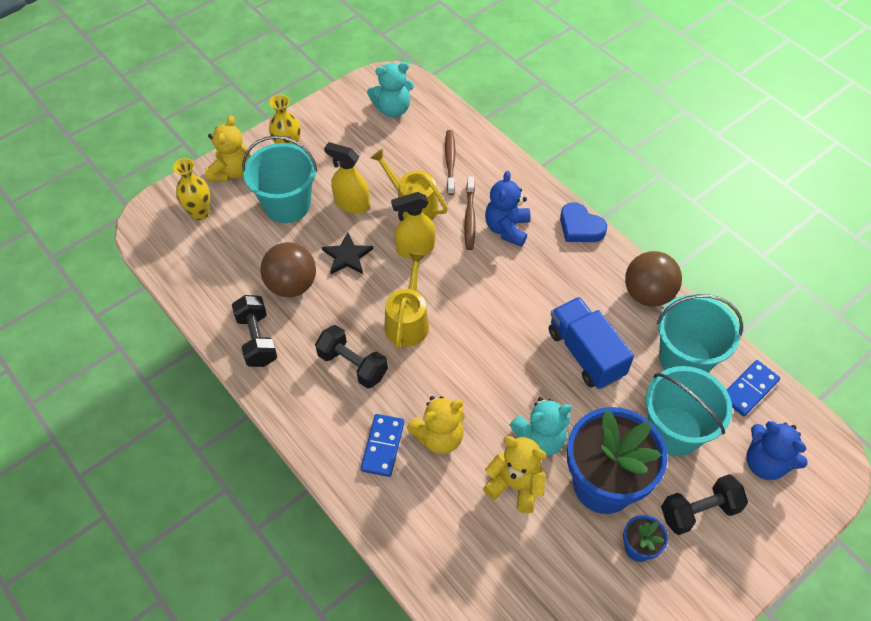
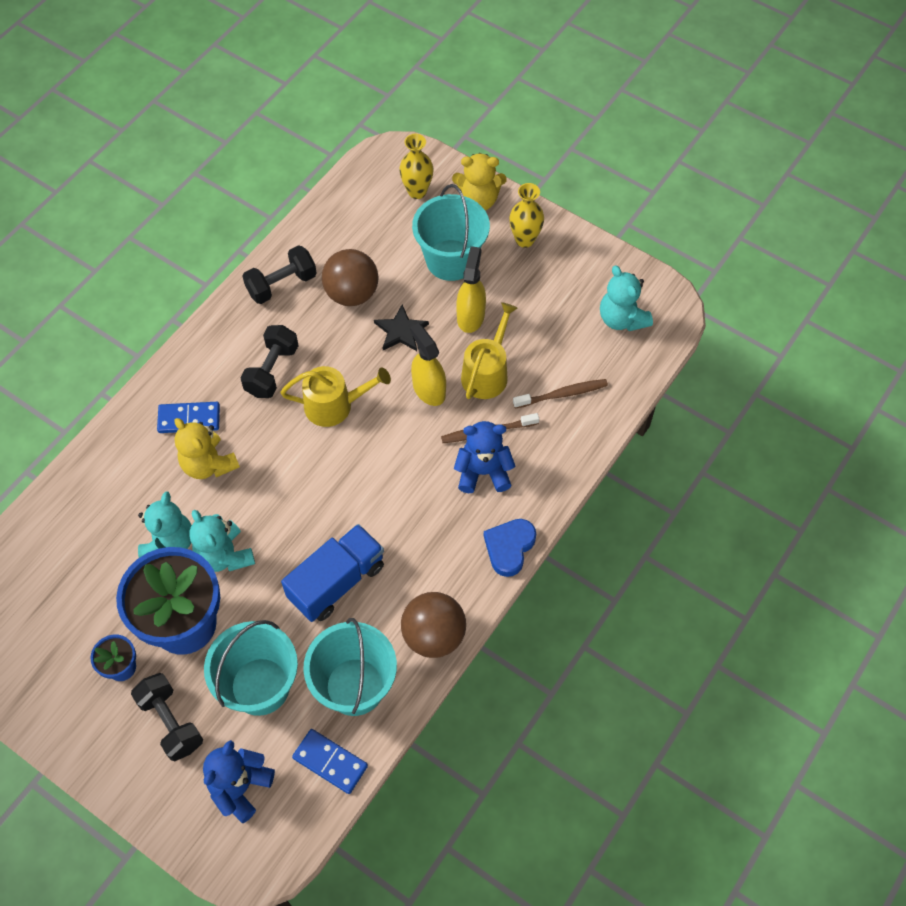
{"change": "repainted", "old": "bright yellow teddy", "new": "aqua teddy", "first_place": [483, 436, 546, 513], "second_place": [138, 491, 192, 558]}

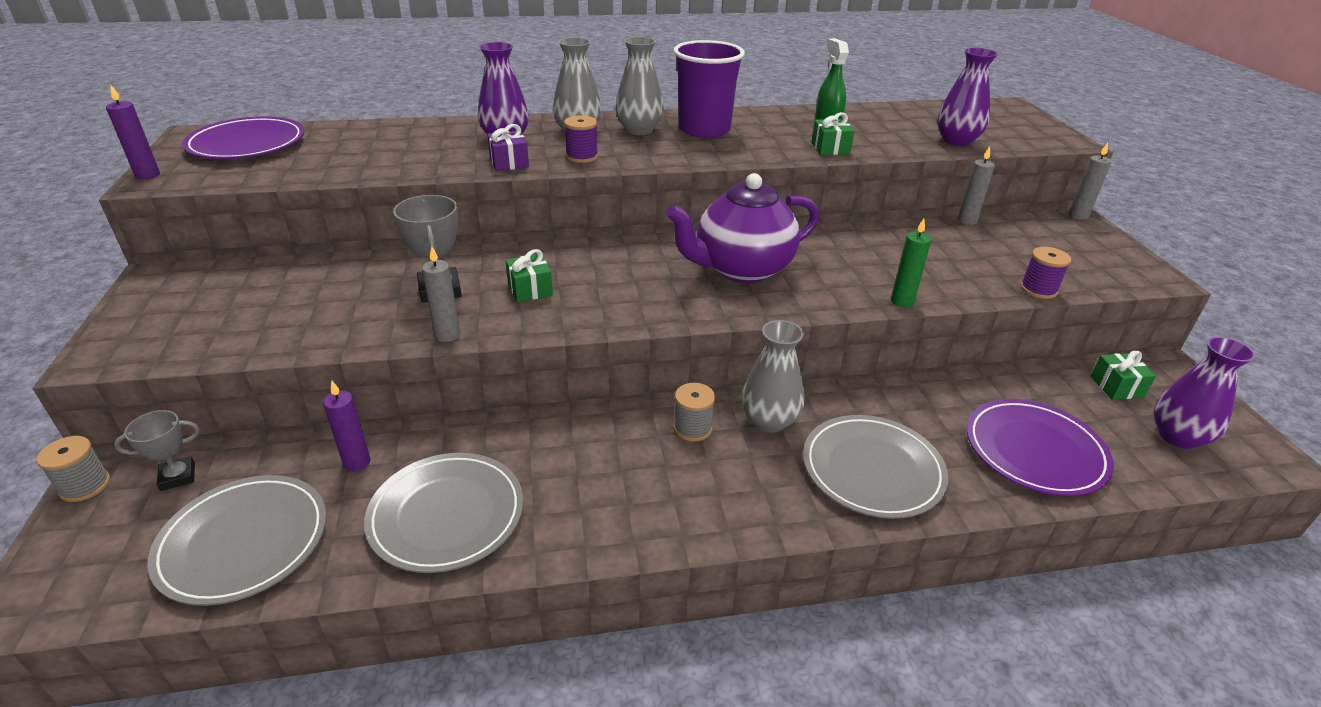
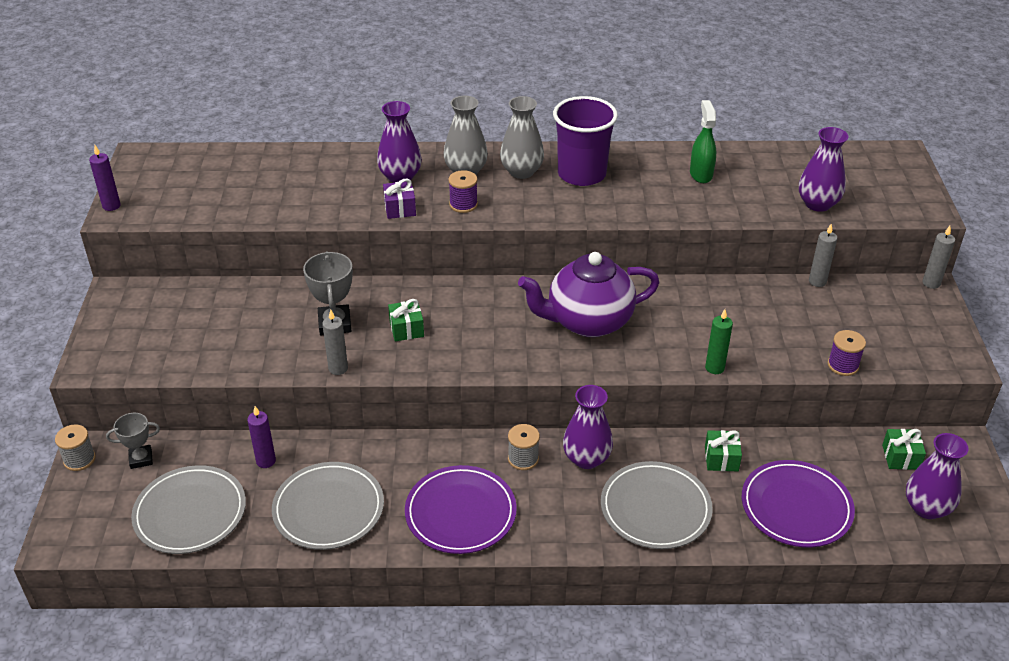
{"change": "shifted", "old": "royal purple plate", "first_place": [182, 116, 305, 159], "second_place": [405, 465, 517, 554]}
{"change": "repainted", "old": "gray flower vase", "new": "royal purple flower vase", "first_place": [741, 320, 804, 433], "second_place": [563, 385, 613, 469]}
{"change": "shifted", "old": "emerald gift", "first_place": [811, 112, 855, 155], "second_place": [705, 430, 742, 471]}

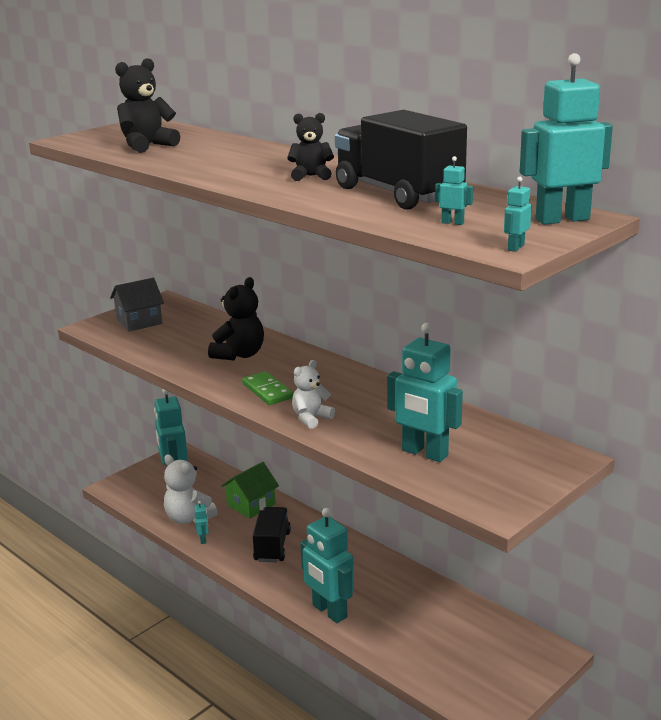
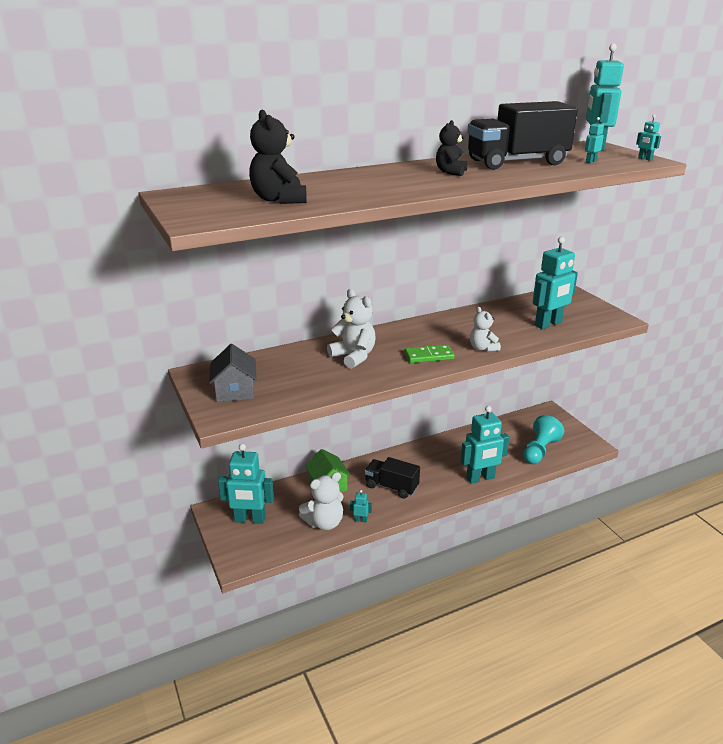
{"change": "repainted", "old": "black teddy", "new": "white teddy", "first_place": [208, 277, 264, 360], "second_place": [327, 289, 376, 369]}
{"change": "new", "new": "aqua chess pawn", "second_place": [523, 415, 564, 464]}

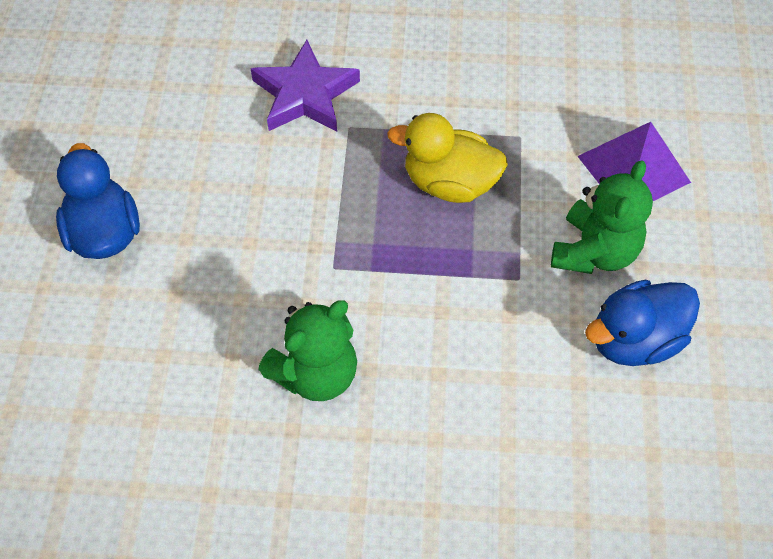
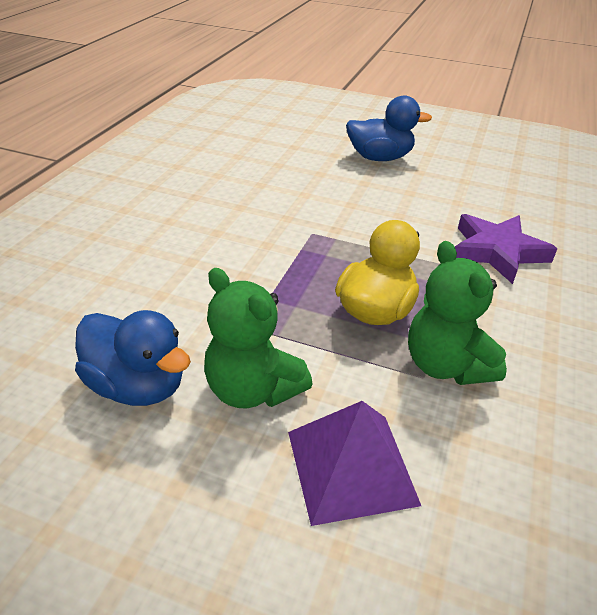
{"change": "rotated", "old": "royal blue rubber duck", "first_place": [585, 280, 700, 366], "second_place": [75, 310, 191, 406], "degrees": 135}
{"change": "shifted", "old": "emerald teddy", "first_place": [258, 300, 357, 401], "second_place": [408, 241, 507, 385]}

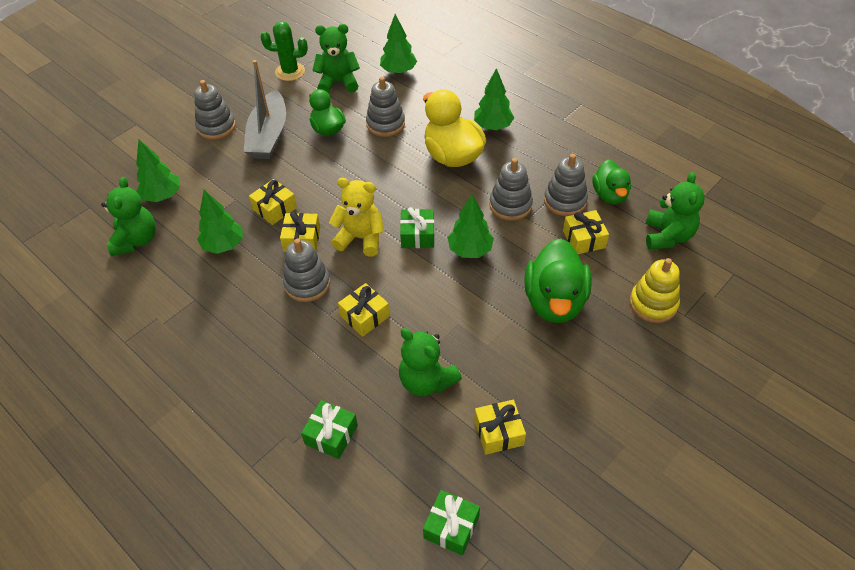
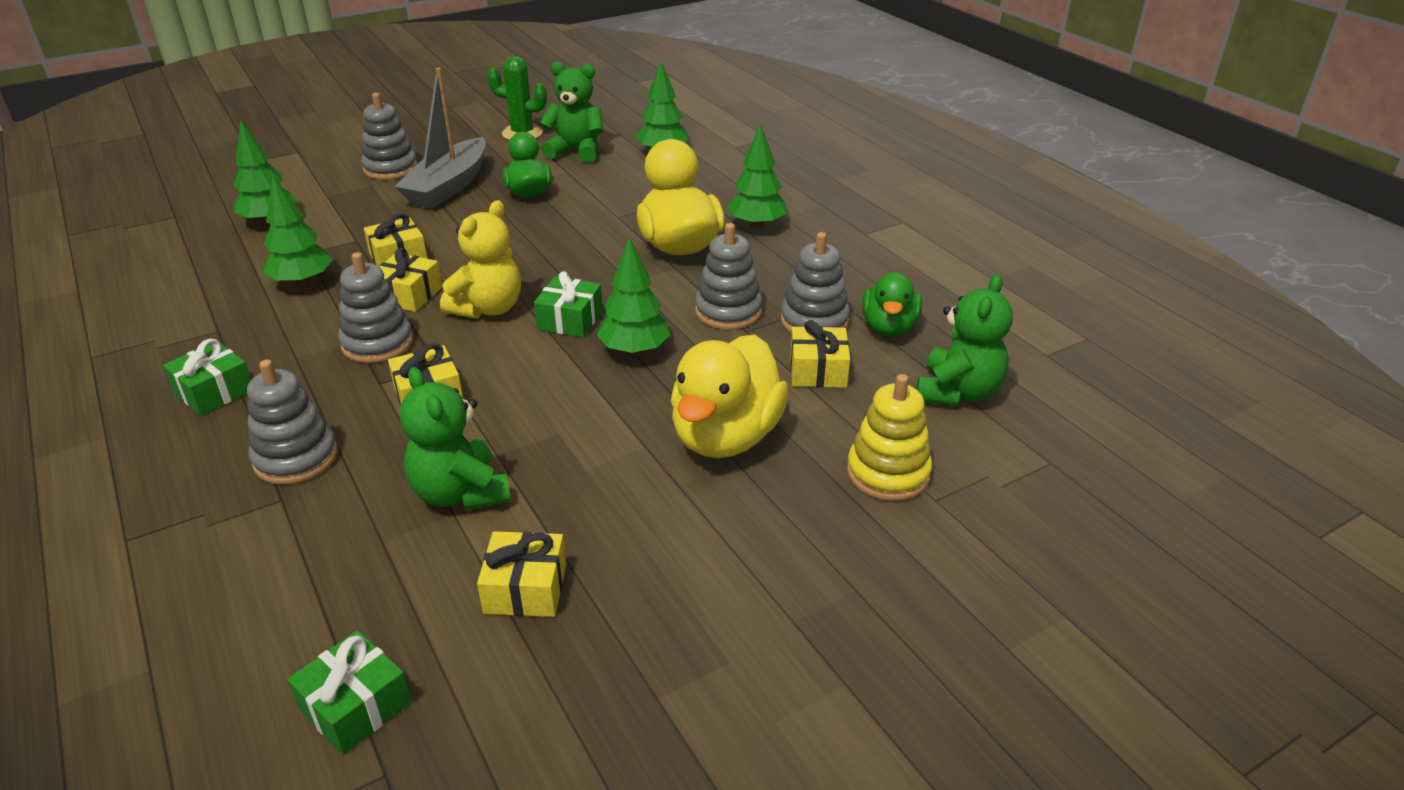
{"change": "shifted", "old": "emerald gift", "first_place": [301, 400, 358, 459], "second_place": [163, 339, 251, 416]}
{"change": "shifted", "old": "gray ring stacker", "first_place": [366, 77, 405, 137], "second_place": [247, 360, 338, 485]}
{"change": "rotated", "old": "bright yellow teddy", "first_place": [329, 178, 384, 257], "second_place": [440, 200, 521, 319], "degrees": 90}
{"change": "repainted", "old": "emerald rubber duck", "new": "bright yellow rubber duck", "first_place": [524, 238, 592, 323], "second_place": [671, 334, 789, 458]}
{"change": "gone", "old": "emerald teddy", "first_place": [101, 177, 156, 256]}

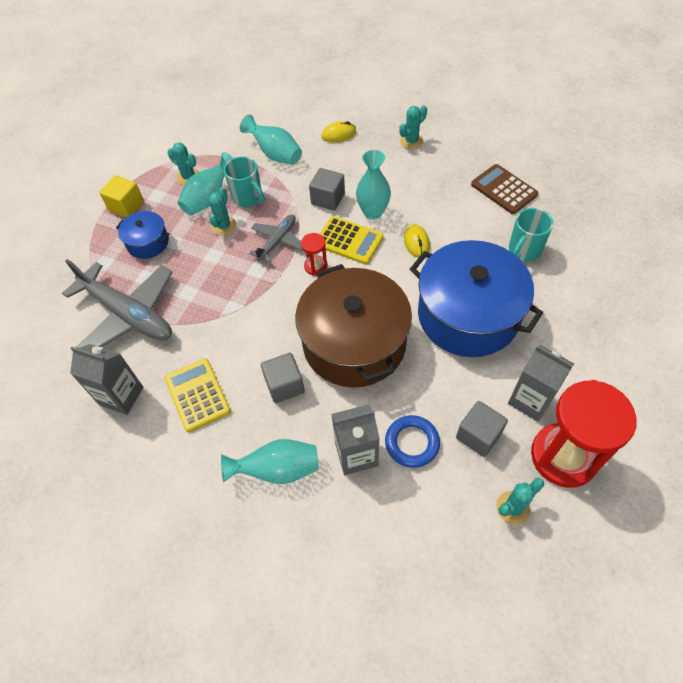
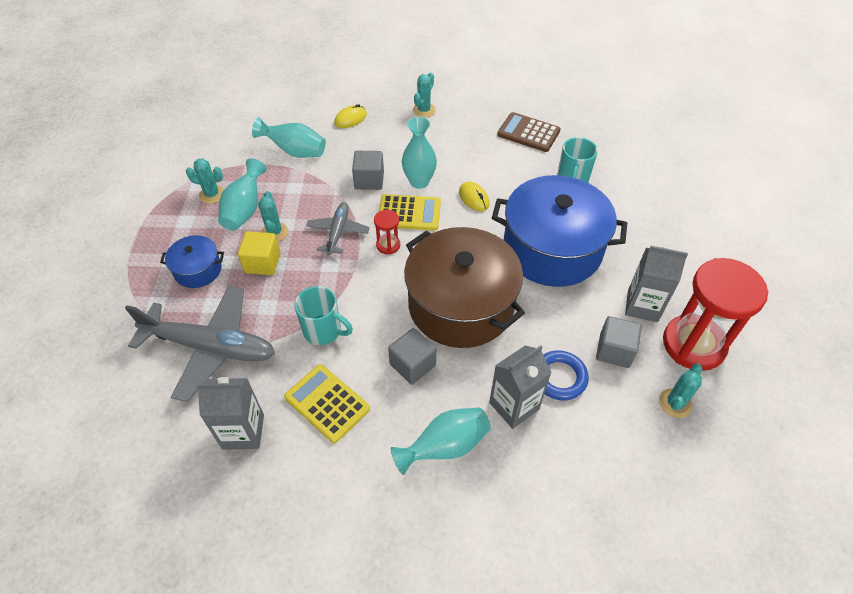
{"change": "shifted", "old": "bright yellow block", "first_place": [99, 175, 144, 217], "second_place": [238, 231, 280, 275]}
{"change": "shifted", "old": "aqua mug", "first_place": [224, 156, 264, 207], "second_place": [294, 286, 353, 345]}

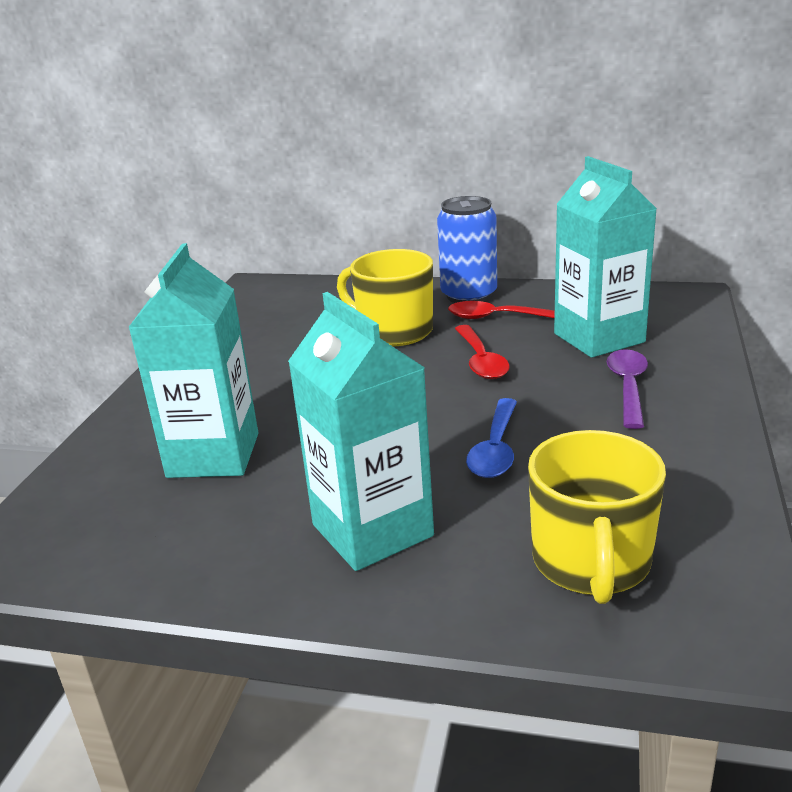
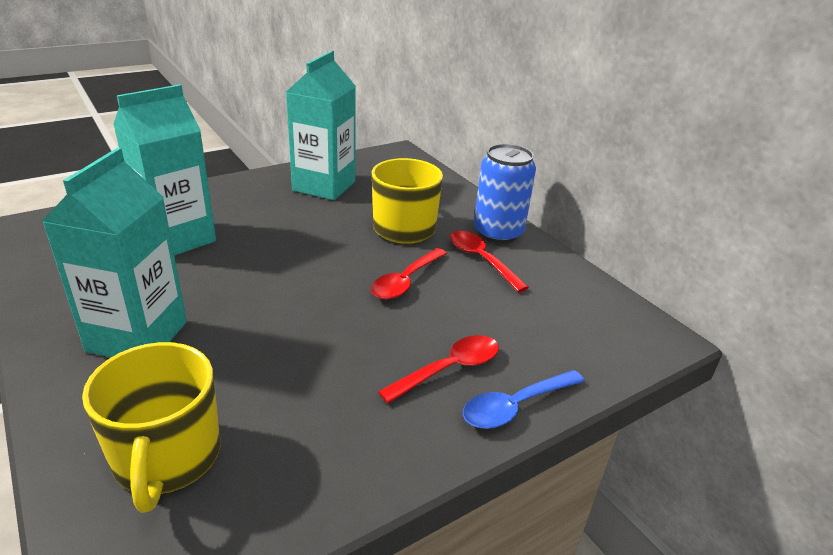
{"change": "rotated", "old": "bright yellow mug", "first_place": [528, 430, 666, 604], "second_place": [82, 342, 220, 513], "degrees": -60}
{"change": "shifted", "old": "aqua carton", "first_place": [554, 156, 657, 358], "second_place": [286, 51, 356, 200]}
{"change": "repainted", "old": "royal purple teaspoon", "new": "red teaspoon", "first_place": [607, 349, 648, 429], "second_place": [378, 335, 499, 404]}
{"change": "shifted", "old": "royal blue teaspoon", "first_place": [466, 398, 517, 478], "second_place": [463, 370, 585, 429]}

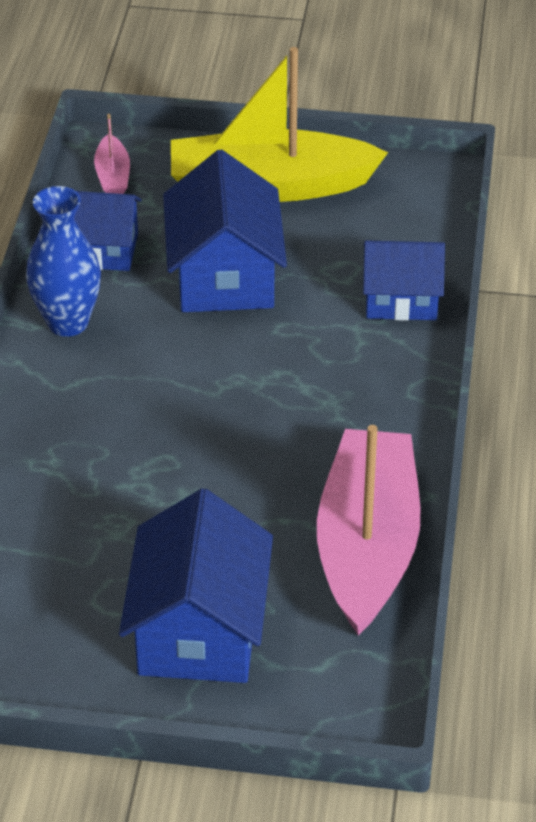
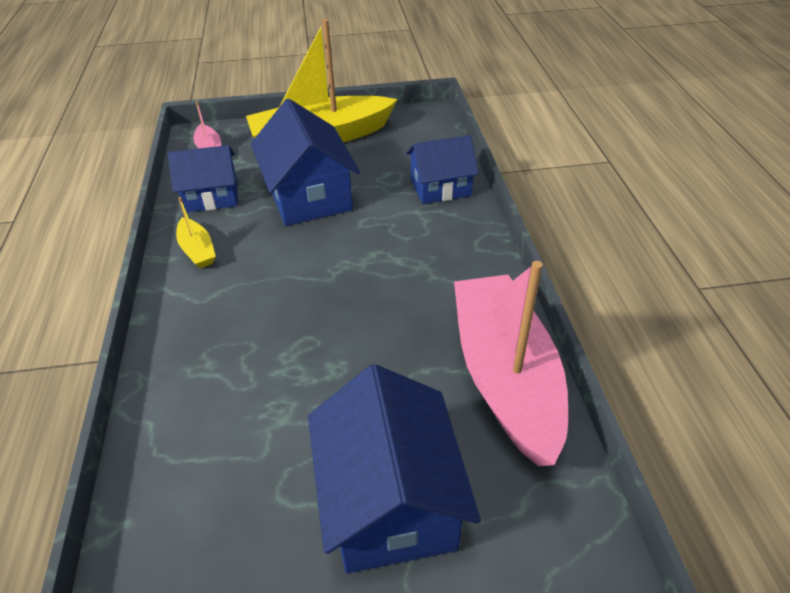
{"change": "swapped", "old": "royal blue flower vase", "new": "bright yellow sailboat", "first_place": [26, 186, 101, 337], "second_place": [176, 197, 216, 268]}

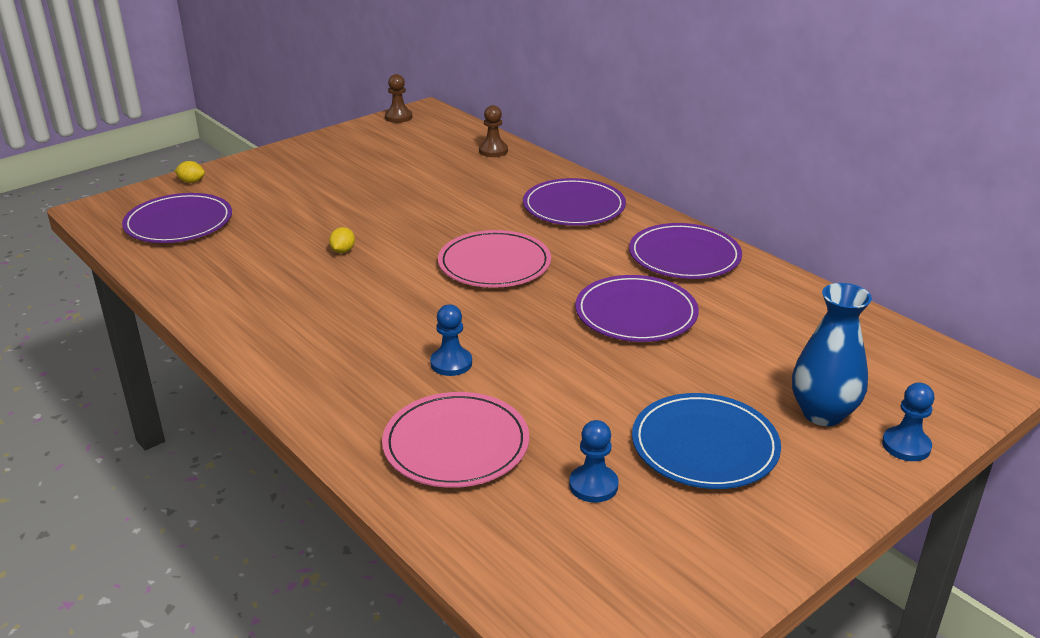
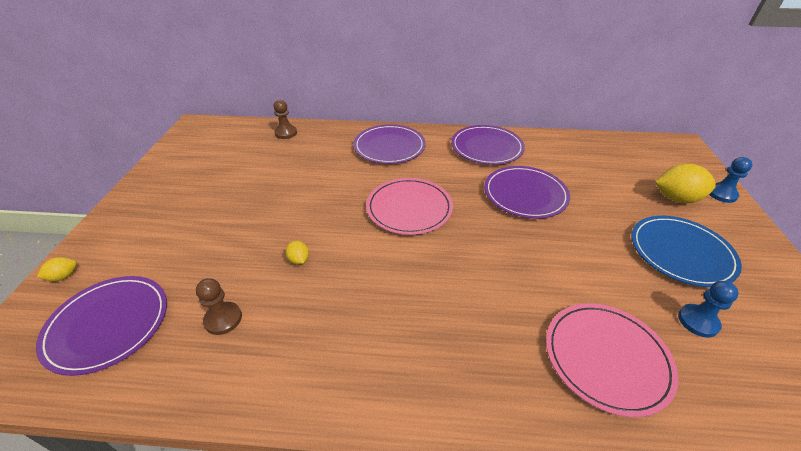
{"change": "shifted", "old": "russet chess pawn", "first_place": [385, 74, 413, 123], "second_place": [196, 278, 242, 335]}
{"change": "swapped", "old": "royal blue flower vase", "new": "bright yellow citrus fruit", "first_place": [792, 283, 872, 426], "second_place": [655, 164, 716, 203]}
{"change": "gone", "old": "royal blue chess pawn", "first_place": [430, 305, 472, 376]}

